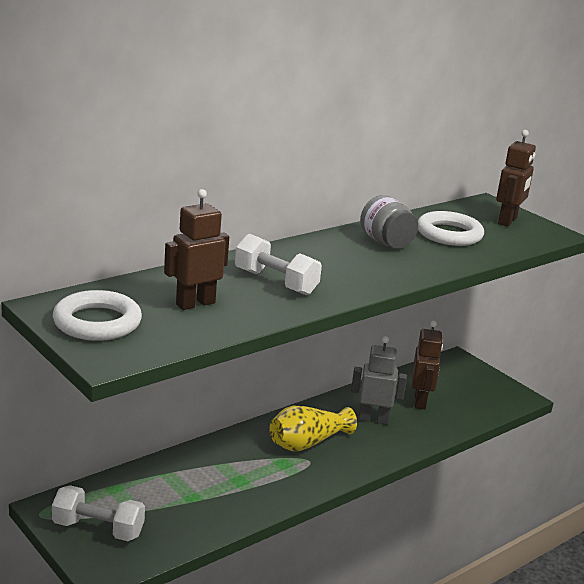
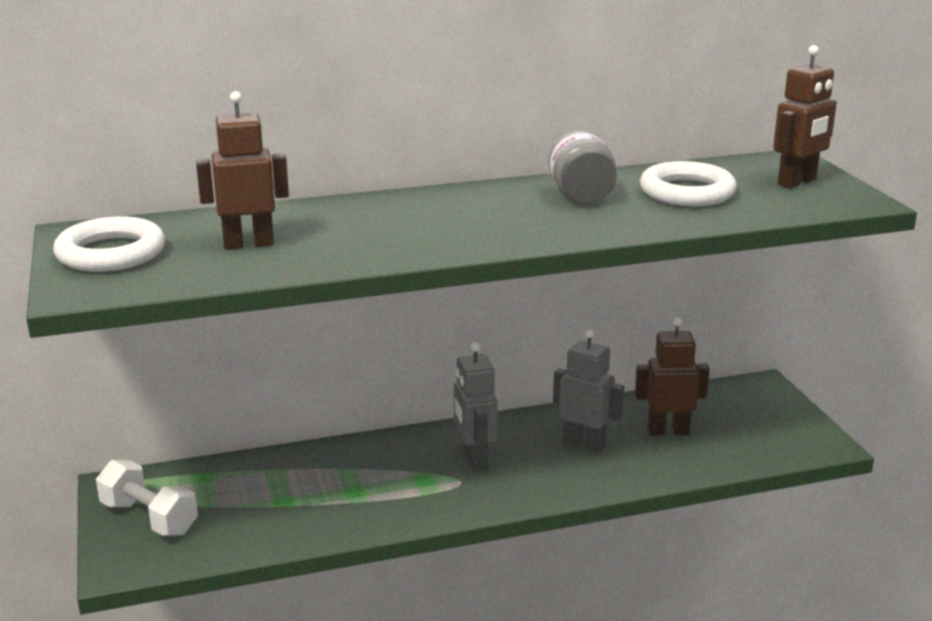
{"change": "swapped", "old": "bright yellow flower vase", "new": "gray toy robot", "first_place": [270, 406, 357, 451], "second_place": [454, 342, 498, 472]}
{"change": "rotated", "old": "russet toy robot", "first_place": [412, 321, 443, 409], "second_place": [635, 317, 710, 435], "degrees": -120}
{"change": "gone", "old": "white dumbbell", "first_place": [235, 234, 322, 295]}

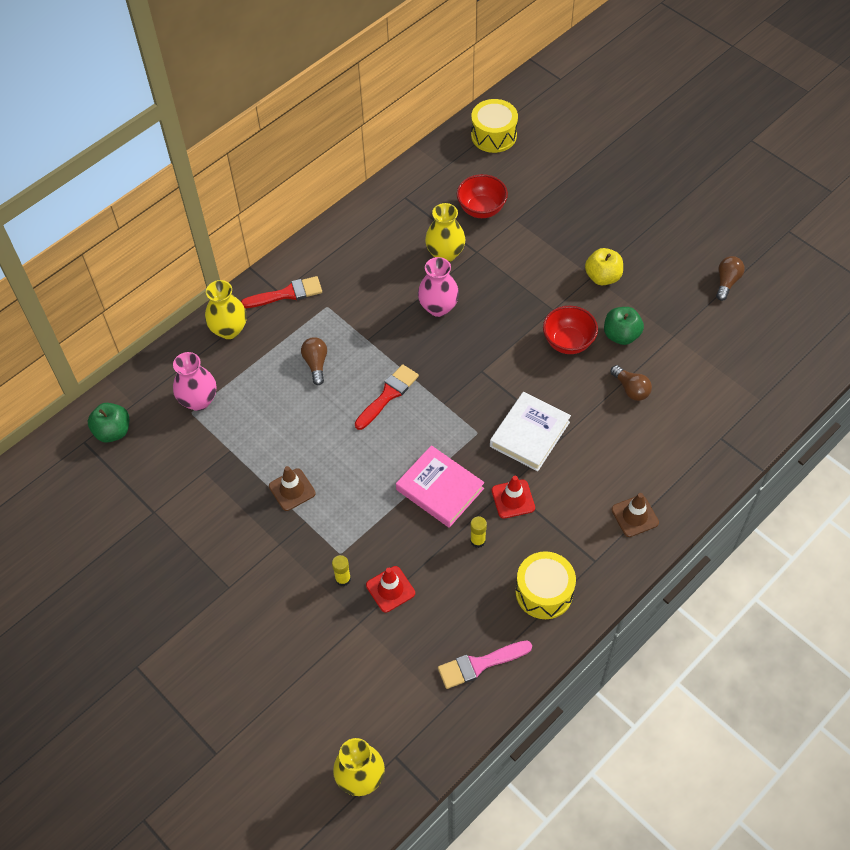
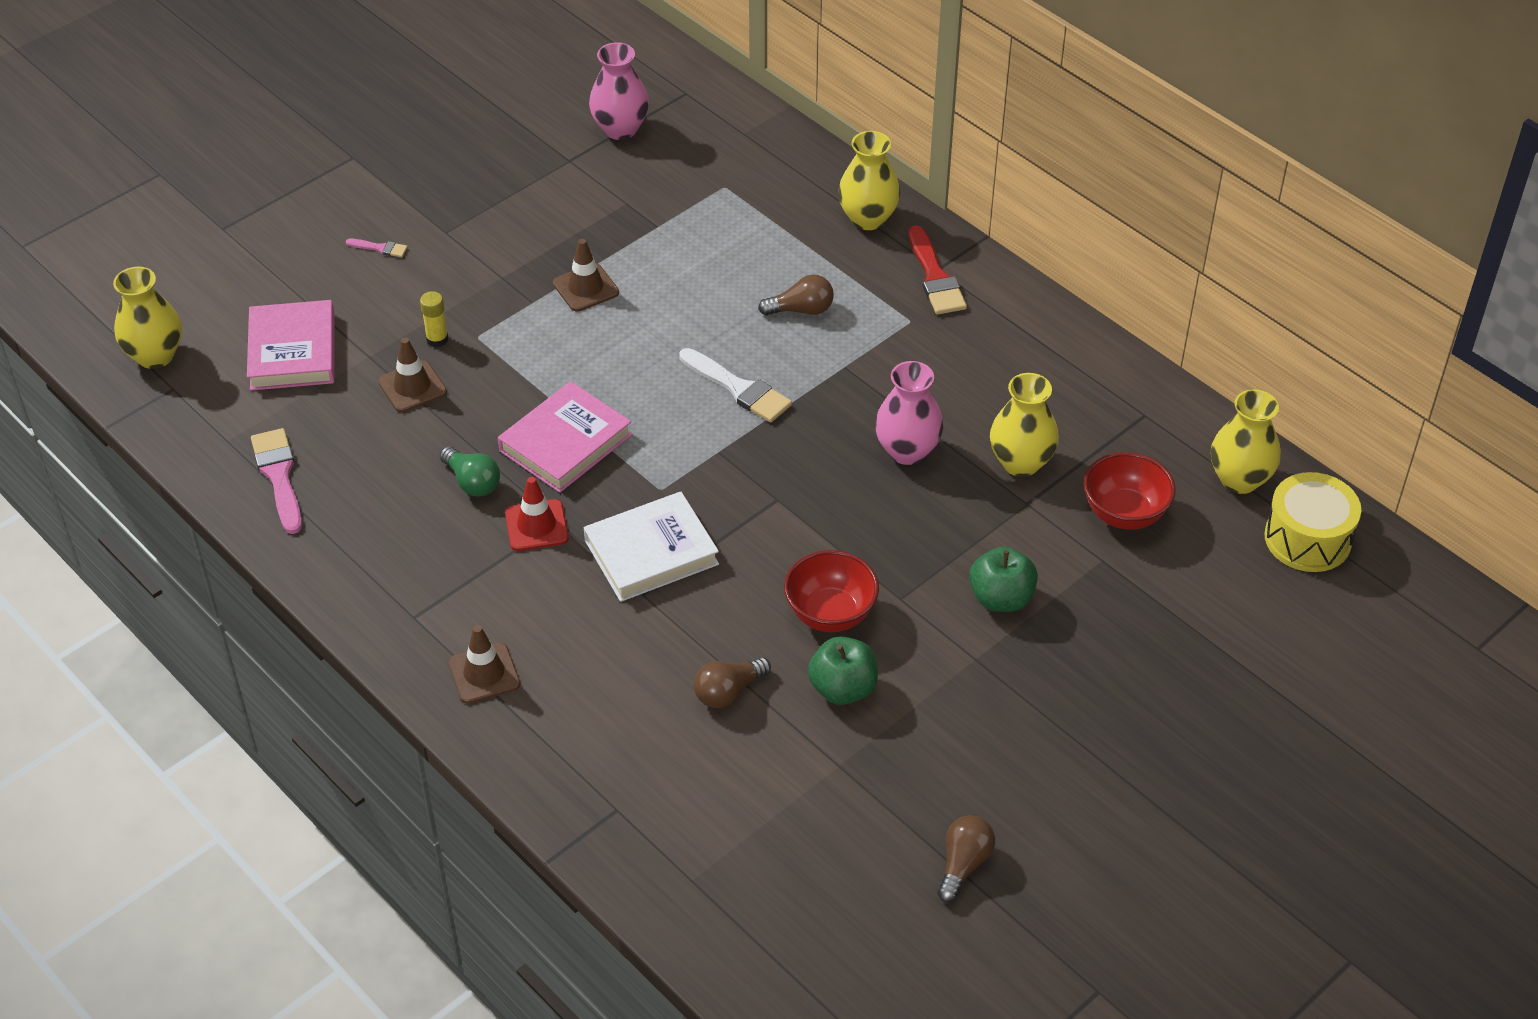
{"change": "new", "new": "pink hardback", "second_place": [247, 300, 335, 391]}
{"change": "new", "new": "pink brush", "second_place": [346, 239, 408, 257]}
{"change": "repainted", "old": "red traffic cone", "new": "russet traffic cone", "first_place": [366, 566, 415, 613], "second_place": [378, 338, 447, 412]}
{"change": "swapped", "old": "bright yellow glue stick", "new": "emerald lightbulb", "first_place": [470, 516, 487, 548], "second_place": [440, 446, 500, 497]}
{"change": "rotated", "old": "white hardback", "first_place": [490, 392, 571, 471], "second_place": [584, 492, 719, 602], "degrees": -60}
{"change": "shifted", "old": "pink flower vase", "first_place": [173, 352, 216, 411], "second_place": [589, 42, 649, 140]}
{"change": "repainted", "old": "red brush", "new": "white brush", "first_place": [355, 364, 419, 430], "second_place": [679, 348, 792, 423]}
{"change": "rotated", "old": "russet lightbulb", "first_place": [716, 256, 745, 301], "second_place": [937, 815, 995, 903], "degrees": -90}
{"change": "shifted", "old": "emerald apple fruit", "first_place": [88, 403, 129, 443], "second_place": [969, 546, 1038, 612]}
{"change": "new", "new": "bright yellow flower vase", "second_place": [1211, 389, 1281, 494]}
{"change": "gone", "old": "bright yellow drum", "first_place": [516, 551, 576, 619]}
{"change": "gone", "old": "bright yellow apple fruit", "first_place": [585, 248, 623, 285]}

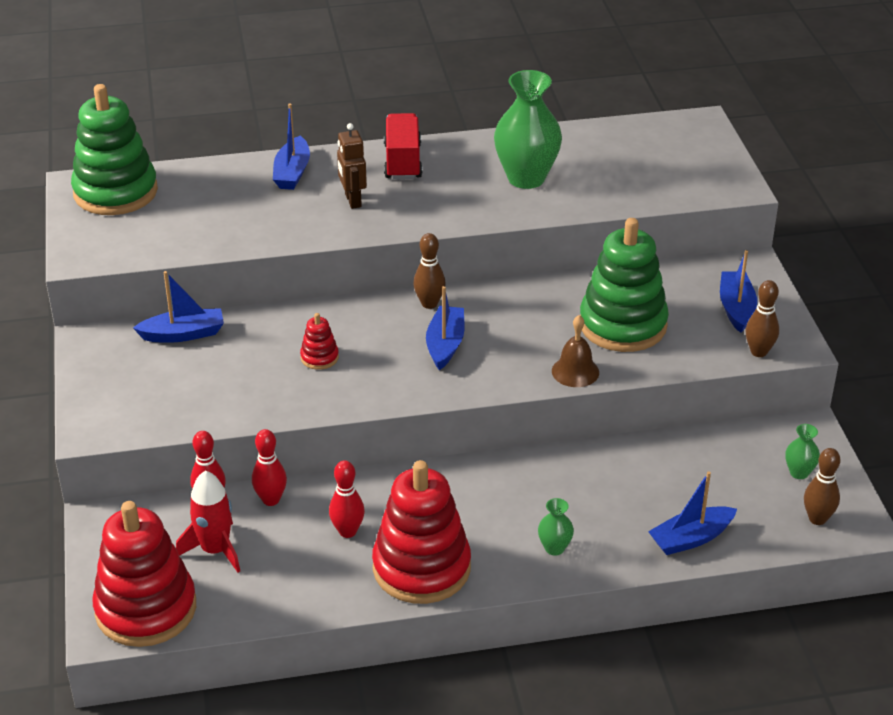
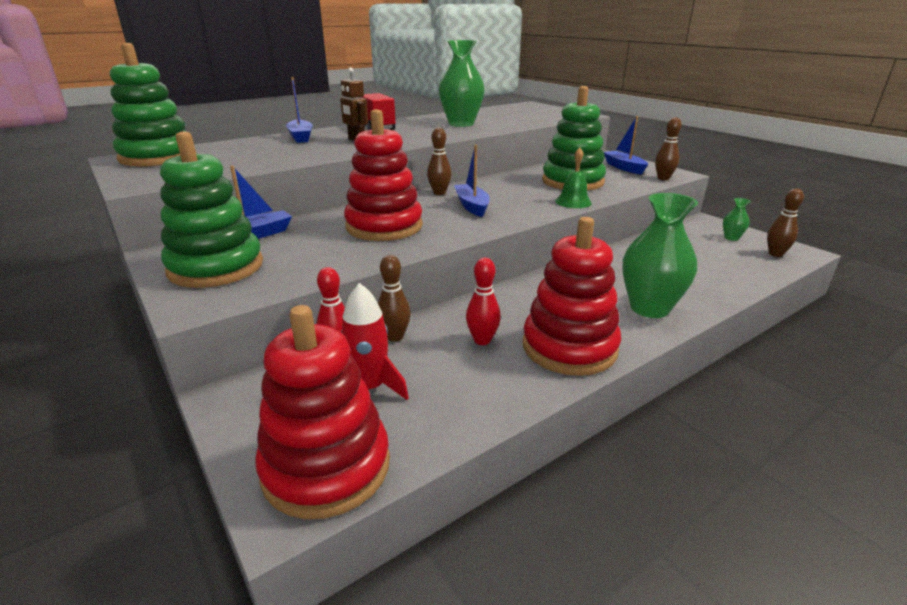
{"change": "new", "new": "emerald ring stacker", "second_place": [160, 131, 263, 288]}
{"change": "scaled", "old": "red ring stacker", "first_place": [300, 313, 339, 370], "second_place": [344, 109, 423, 241], "factor": 2.35}
{"change": "repainted", "old": "red bowling pin", "new": "russet bowling pin", "first_place": [252, 429, 287, 506], "second_place": [378, 255, 411, 342]}
{"change": "repainted", "old": "russet school bell", "new": "emerald school bell", "first_place": [552, 315, 599, 387], "second_place": [555, 147, 592, 208]}
{"change": "scaled", "old": "emerald flower vase", "first_place": [538, 498, 574, 556], "second_place": [623, 193, 698, 318], "factor": 2.2}
{"change": "gone", "old": "royal blue sailboat", "first_place": [648, 472, 737, 555]}

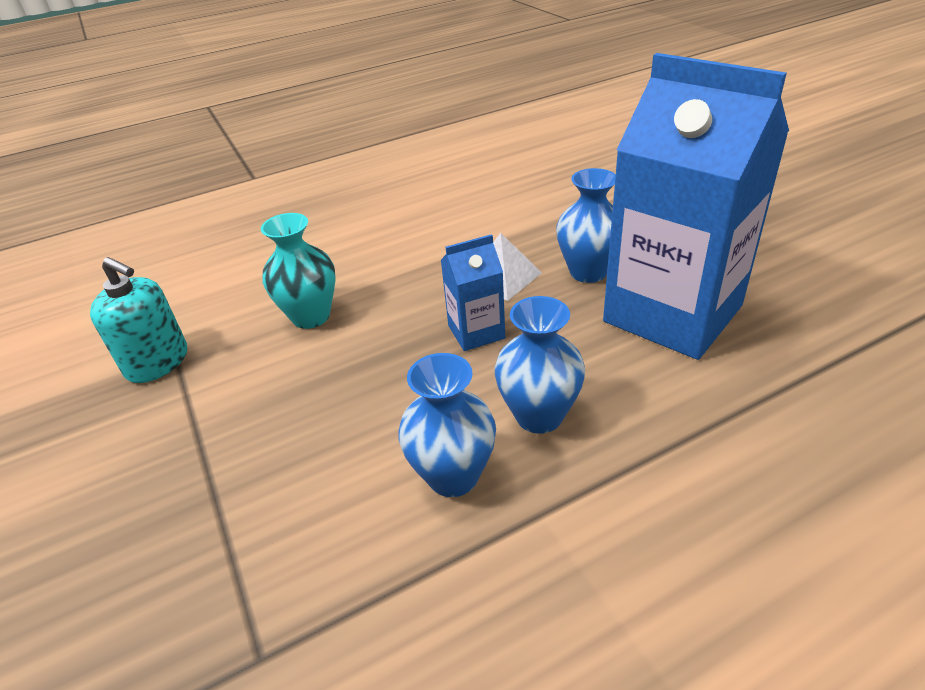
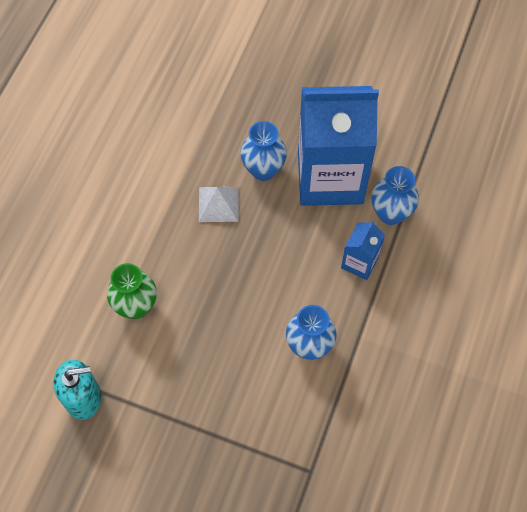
{"change": "repainted", "old": "aqua flower vase", "new": "emerald flower vase", "first_place": [261, 213, 336, 329], "second_place": [107, 263, 157, 319]}
{"change": "shifted", "old": "royal blue carton", "first_place": [441, 234, 505, 351], "second_place": [341, 221, 385, 280]}
{"change": "shifted", "old": "royal blue flower vase", "first_place": [495, 296, 585, 434], "second_place": [371, 166, 419, 225]}

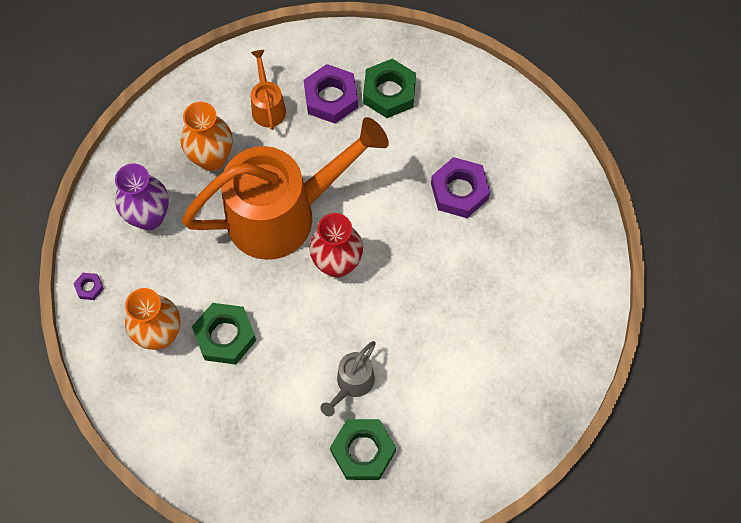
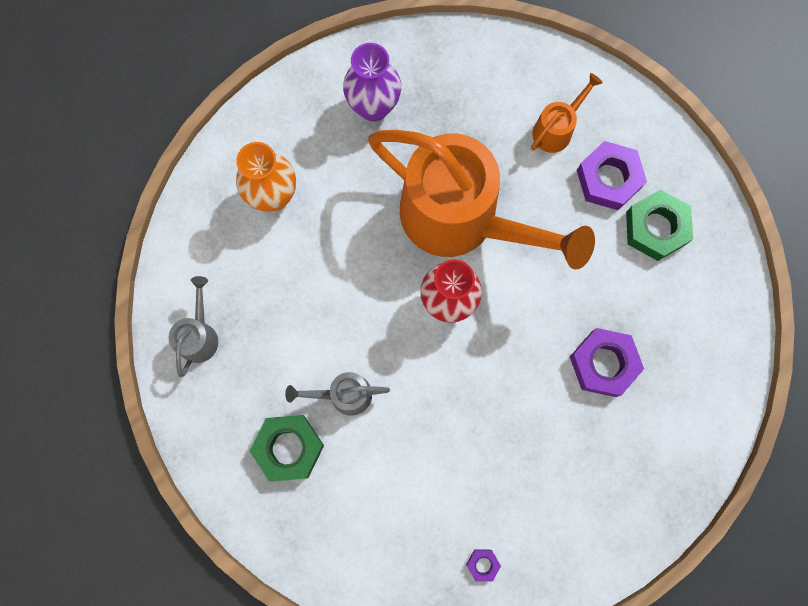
{"change": "new", "new": "gray watering pot", "second_place": [169, 276, 218, 377]}
{"change": "shifted", "old": "royal purple hexagon nut", "first_place": [73, 273, 104, 300], "second_place": [466, 550, 501, 582]}
{"change": "gone", "old": "orange flower vase", "first_place": [180, 102, 232, 171]}
{"change": "gone", "old": "emerald hexagon nut", "first_place": [192, 303, 256, 364]}

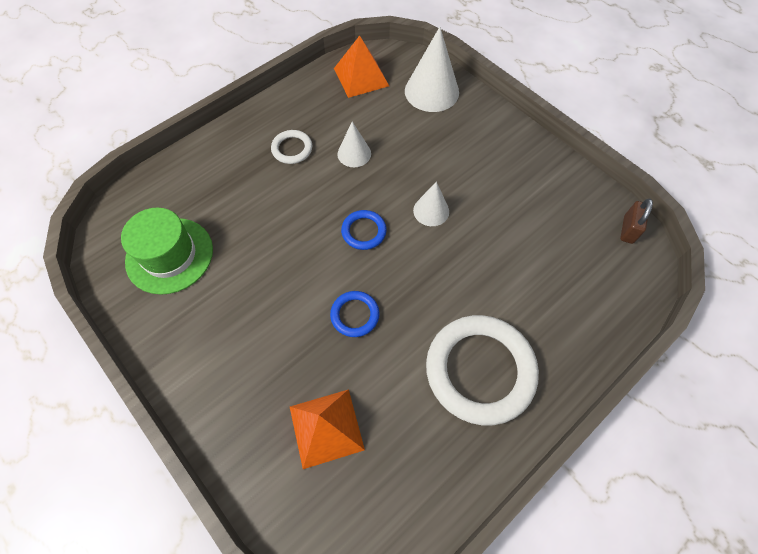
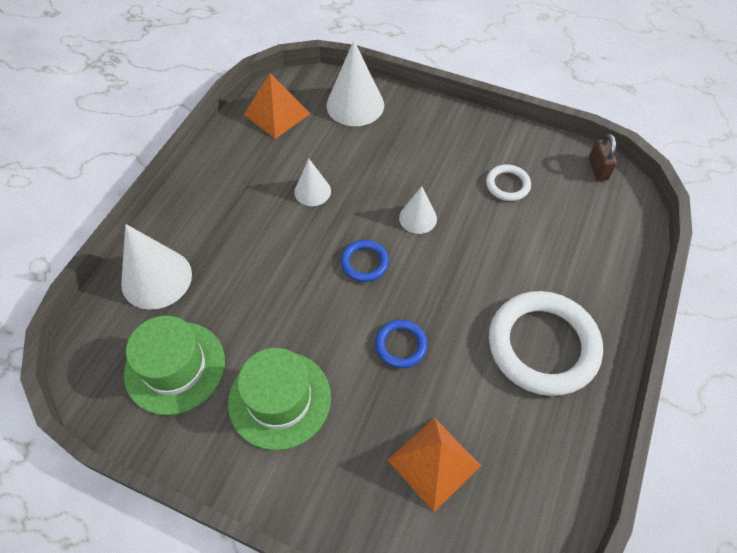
{"change": "new", "new": "white cone", "second_place": [121, 224, 192, 310]}
{"change": "new", "new": "emerald top hat", "second_place": [228, 348, 331, 450]}
{"change": "shifted", "old": "white torus", "first_place": [271, 130, 312, 164], "second_place": [486, 165, 531, 201]}

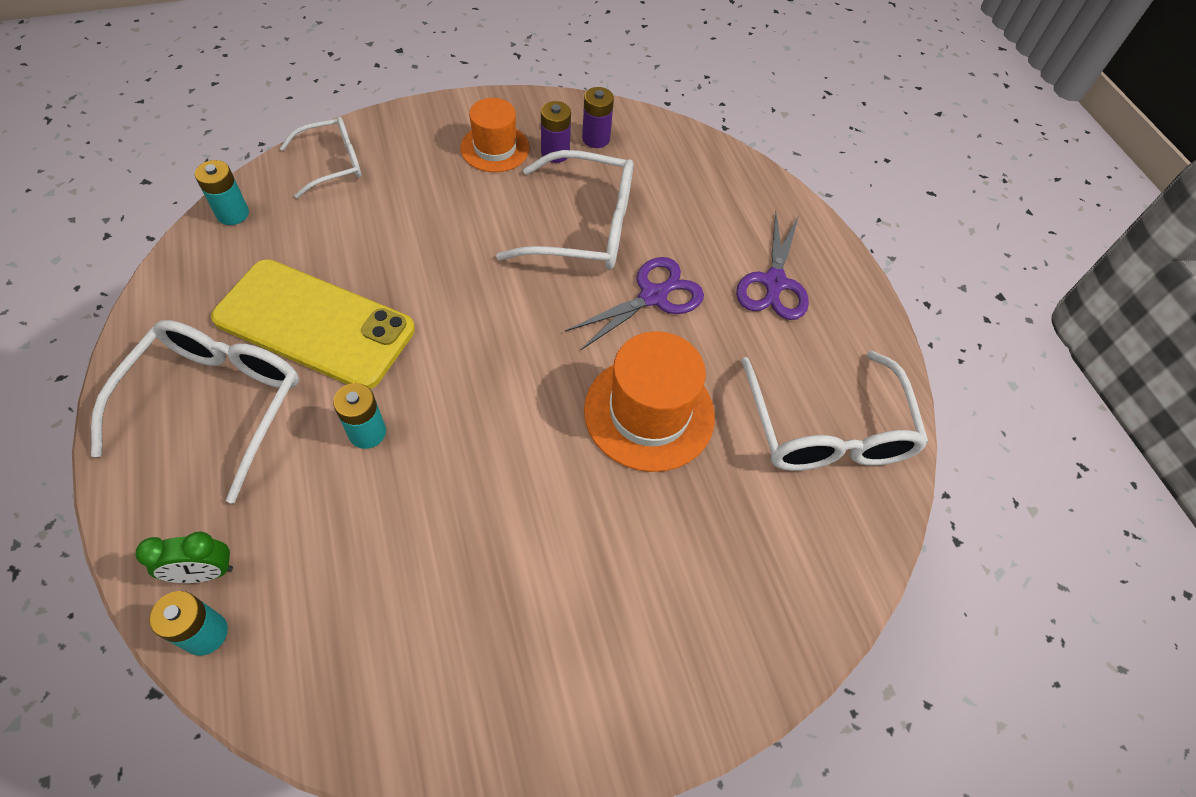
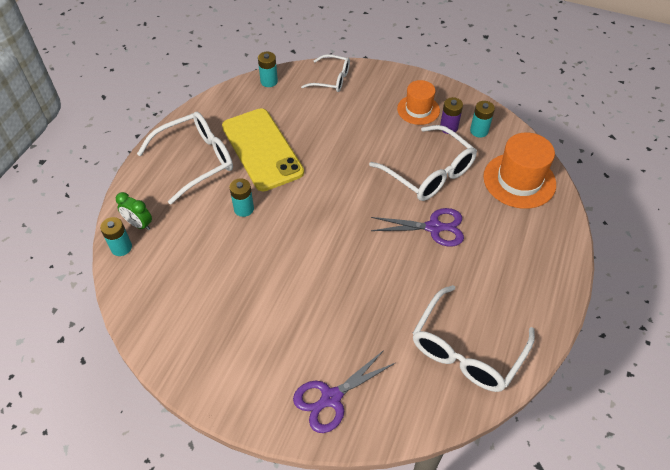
{"change": "shifted", "old": "royal purple scissors", "first_place": [736, 212, 809, 320], "second_place": [293, 350, 395, 433]}
{"change": "repainted", "old": "royal purple AA battery", "new": "aqua AA battery", "first_place": [582, 87, 614, 148], "second_place": [470, 101, 495, 138]}
{"change": "shifted", "old": "orange top hat", "first_place": [584, 331, 715, 472], "second_place": [483, 133, 556, 209]}

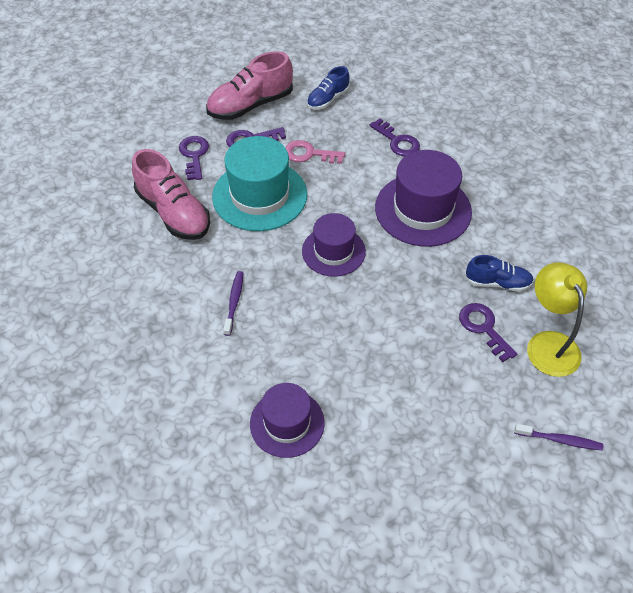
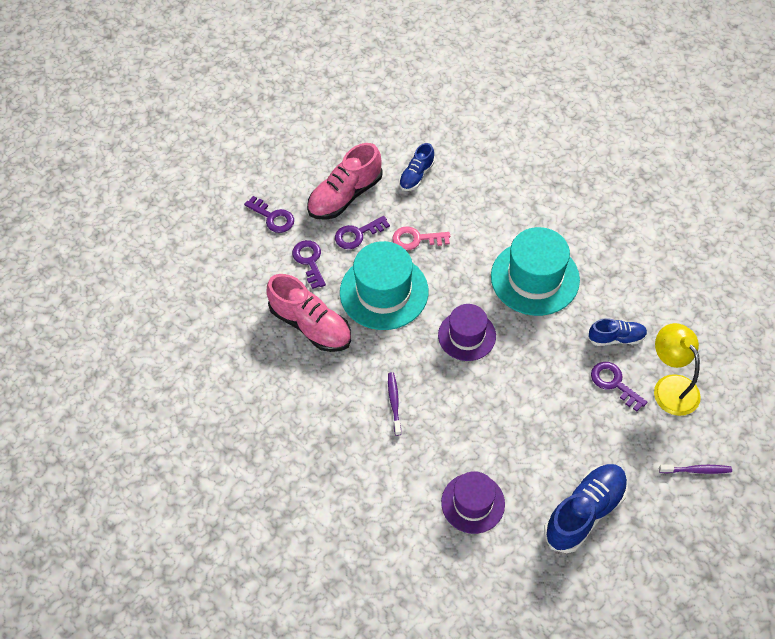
{"change": "shifted", "old": "royal purple key", "first_place": [370, 119, 420, 156], "second_place": [244, 196, 294, 233]}
{"change": "repainted", "old": "royal purple top hat", "new": "aqua top hat", "first_place": [375, 150, 472, 247], "second_place": [491, 227, 580, 316]}
{"change": "new", "new": "royal blue lace-up shoe", "second_place": [544, 464, 628, 553]}

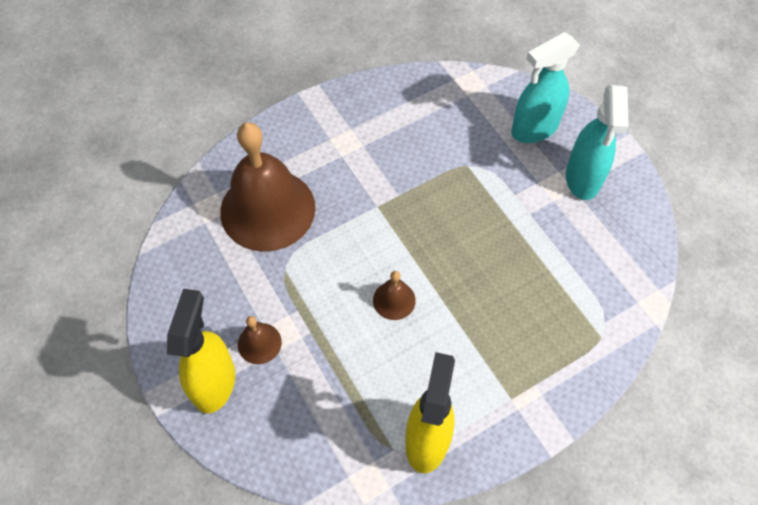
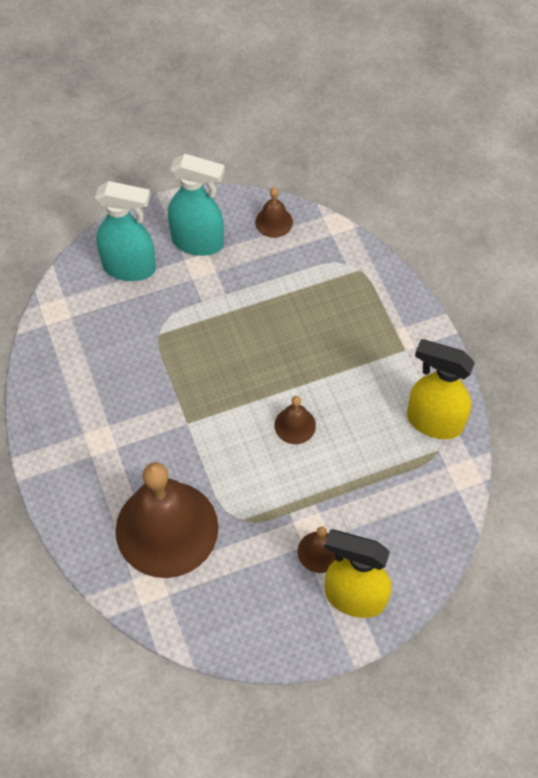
{"change": "rotated", "old": "aqua spray bottle", "first_place": [511, 32, 580, 143], "second_place": [95, 181, 156, 281], "degrees": -60}
{"change": "new", "new": "russet school bell", "second_place": [255, 187, 293, 238]}

